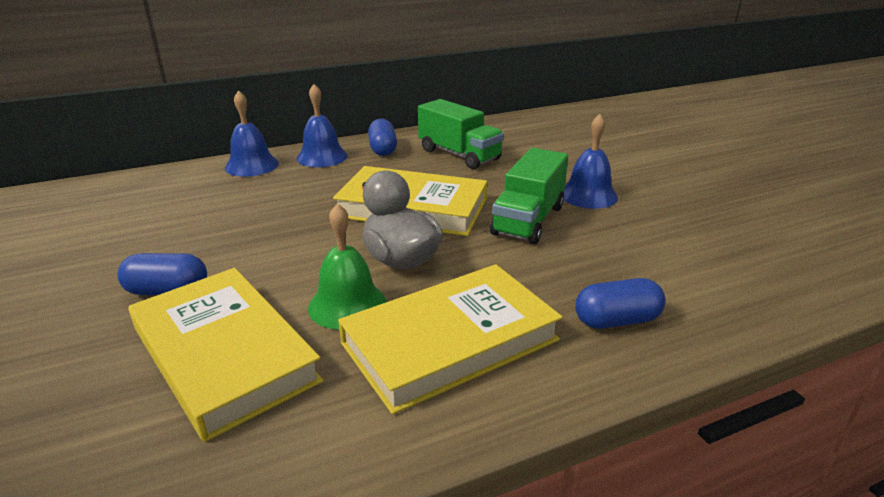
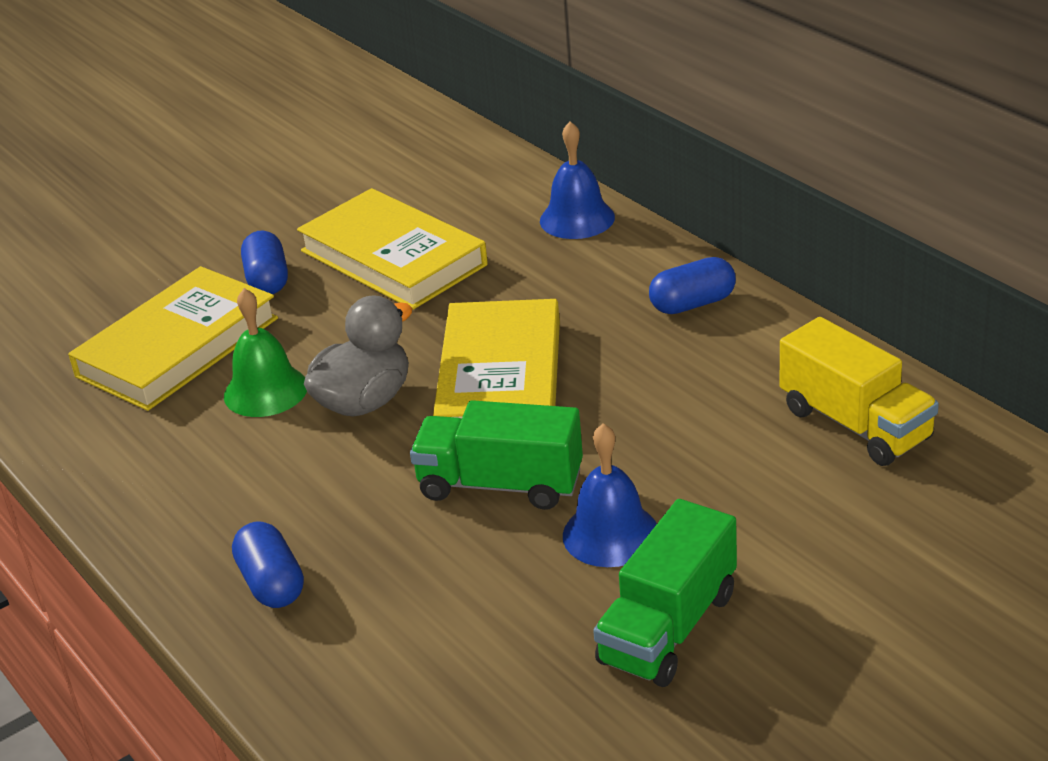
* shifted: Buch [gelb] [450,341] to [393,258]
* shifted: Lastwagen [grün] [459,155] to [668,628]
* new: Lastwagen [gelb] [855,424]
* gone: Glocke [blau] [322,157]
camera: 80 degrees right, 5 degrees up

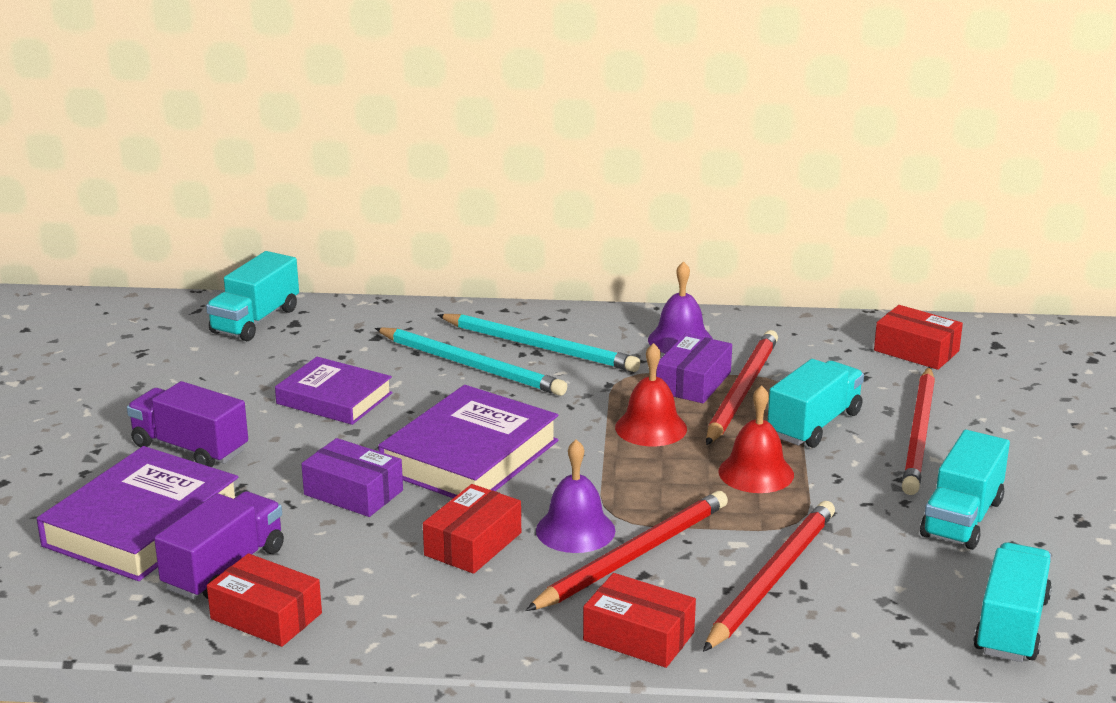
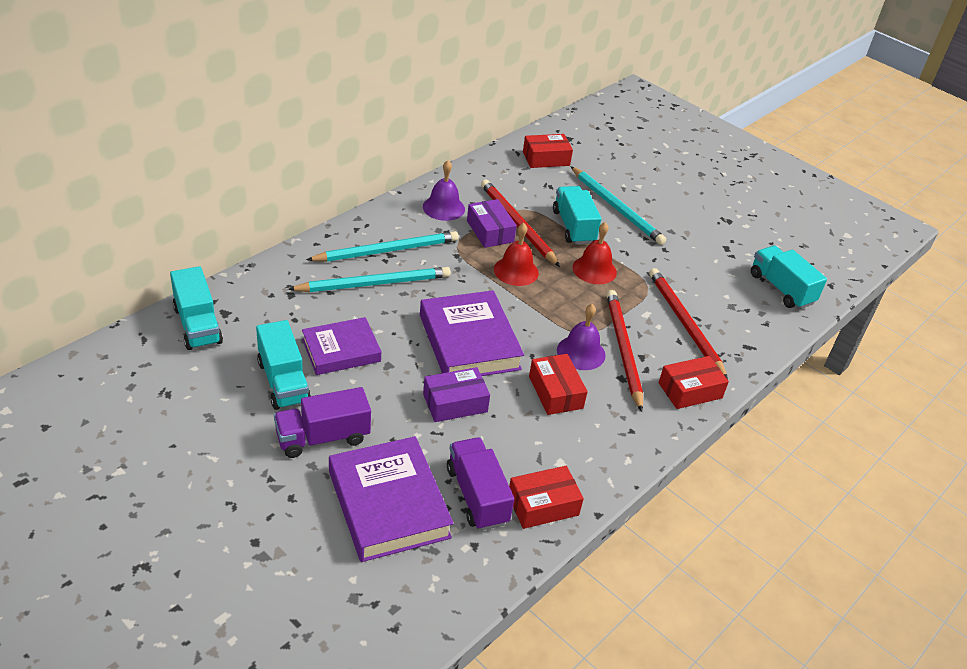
* shifted: Lastwagen [türkis] [962,518] to [283,382]
* repainted: Bleistift [rot] [919,434] to Bleistift [türkis] [616,208]
camera: 55 degrees left, 15 degrees up

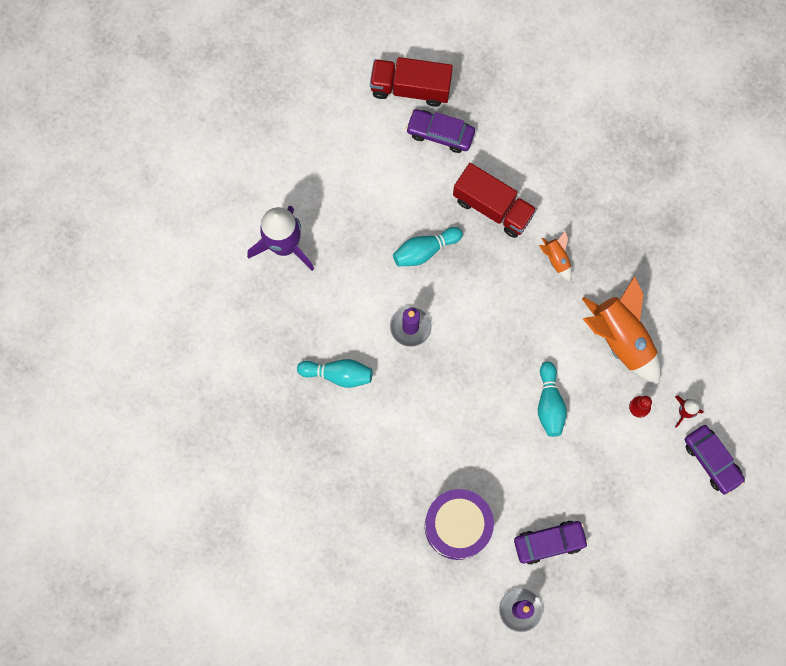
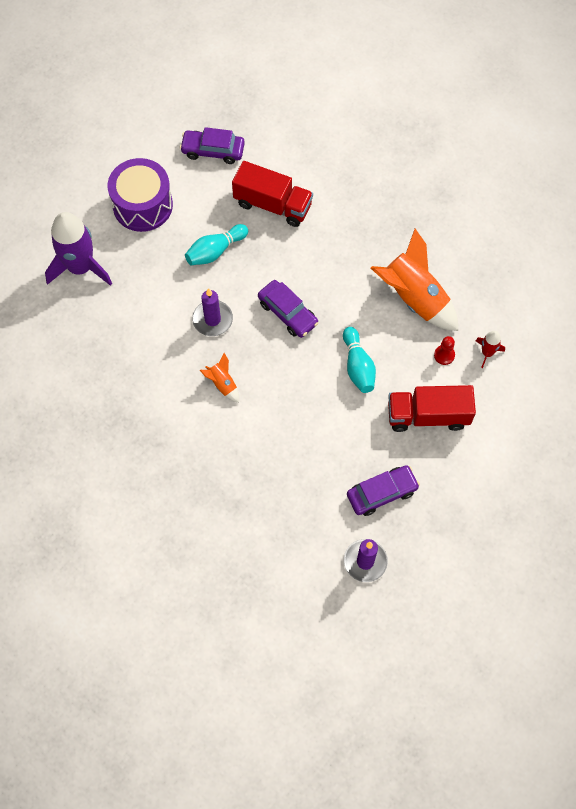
* shifted: Trommel [lila] [457,526] to [142,205]
* shifted: Rakete [orange] [556,259] to [222,384]
* shifted: Auto [lila] [712,461] to [287,313]
* shifted: Lastwagen [rot] [410,88] to [428,415]
* gone: Bowlingkegel [türkis] [338,374]
camera: 10 degrees left, 10 degrees down

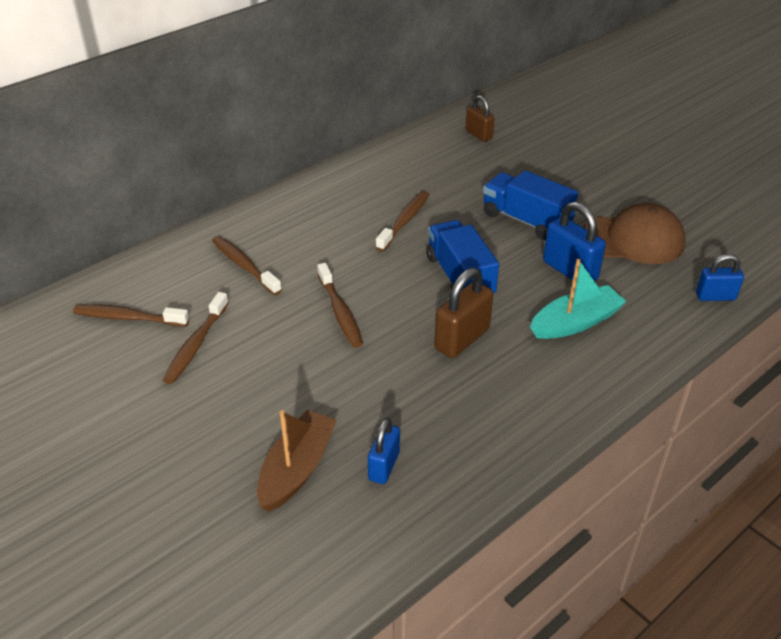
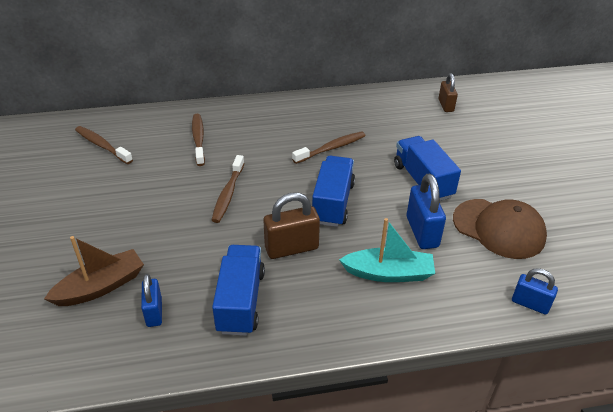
* rotated: Vorhängeschloss [blau] [384,466] = [154,312] 60 degrees counterclockwise
* new: Lastwagen [blau] [241,301]
* gone: Zahnbürste [braun] [196,345]
camera: 30 degrees right, 0 degrees up

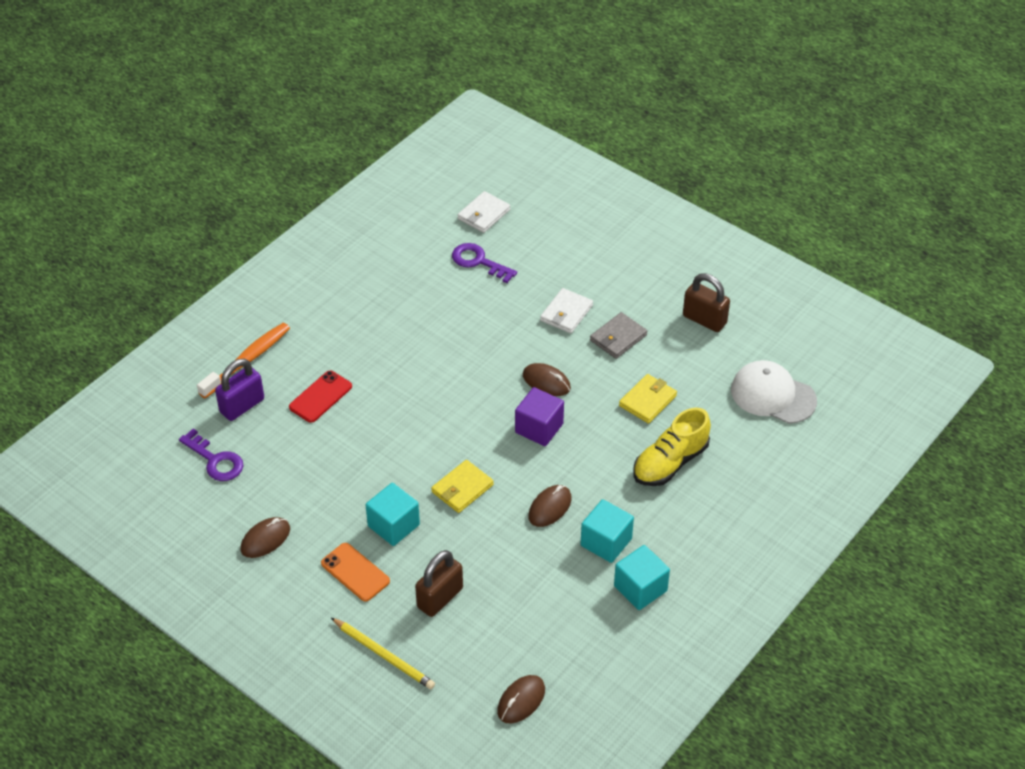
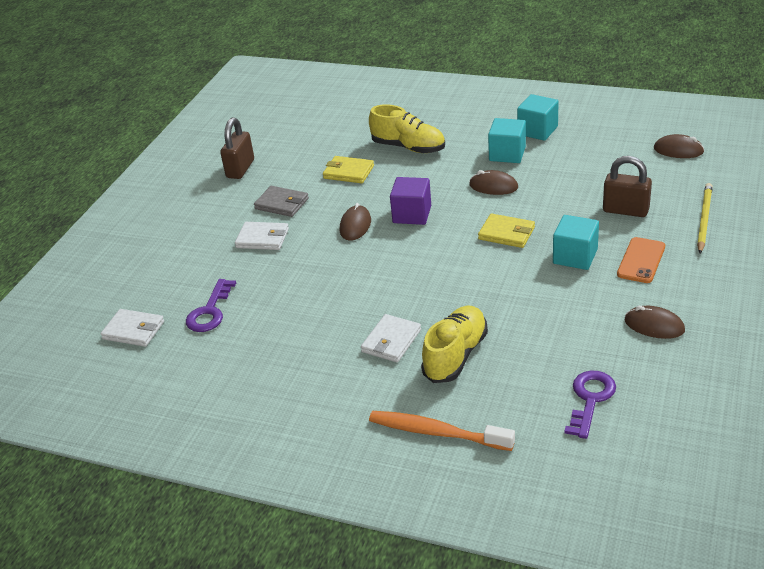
* new: Geldbörse [weiß] [391,341]
* swapped: Handy [rot] [320,397] to Schuh [gelb] [455,355]
* gone: Vorhängeschloss [lila] [242,406]
* gone: Kappe [weiß] [773,395]
camera: 105 degrees left, 10 degrees down

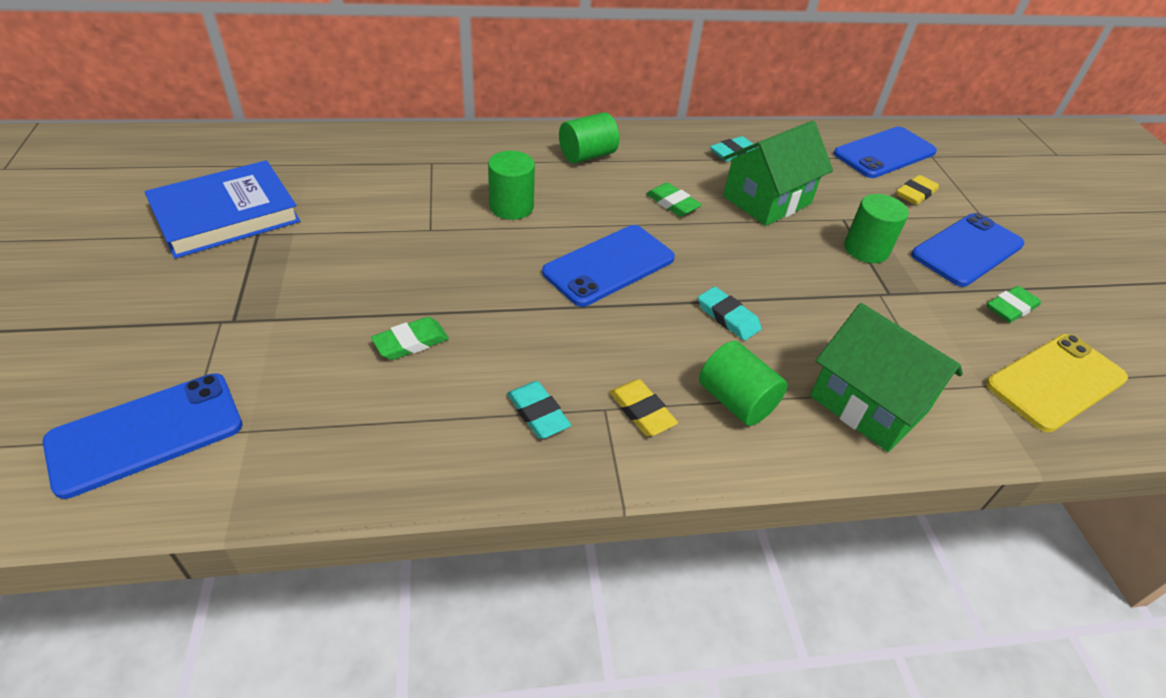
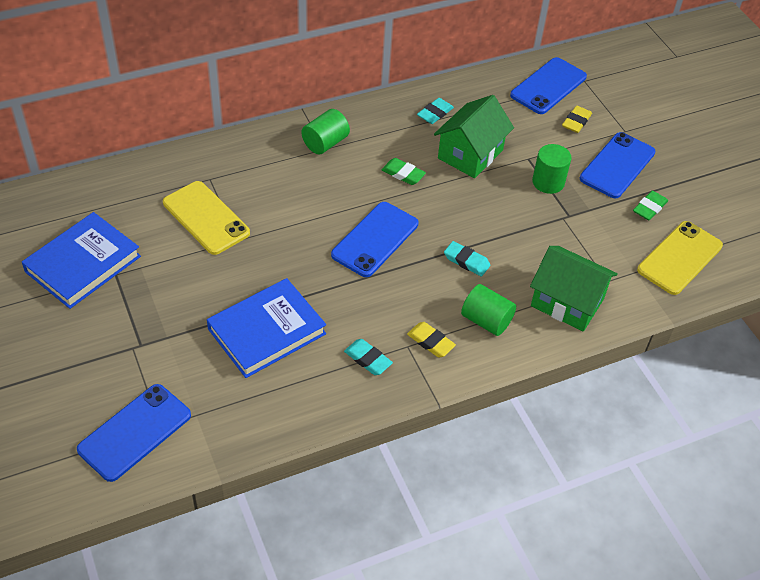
* new: Handy [gelb] [206,218]
* swapped: Radiergummi [grün] [411,342] to Buch [blau] [267,331]
* gone: Vollzylinder [grün] [511,207]
camera: 15 degrees left, 5 degrees up

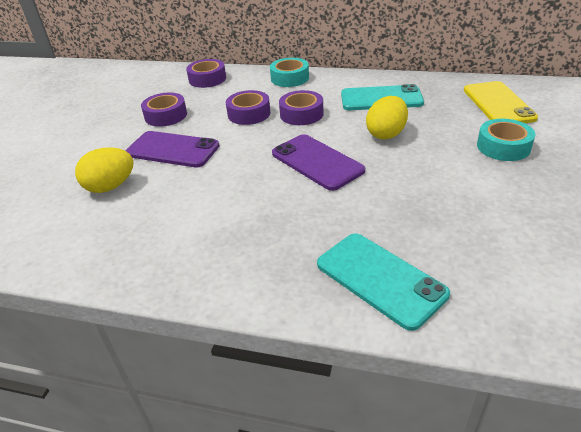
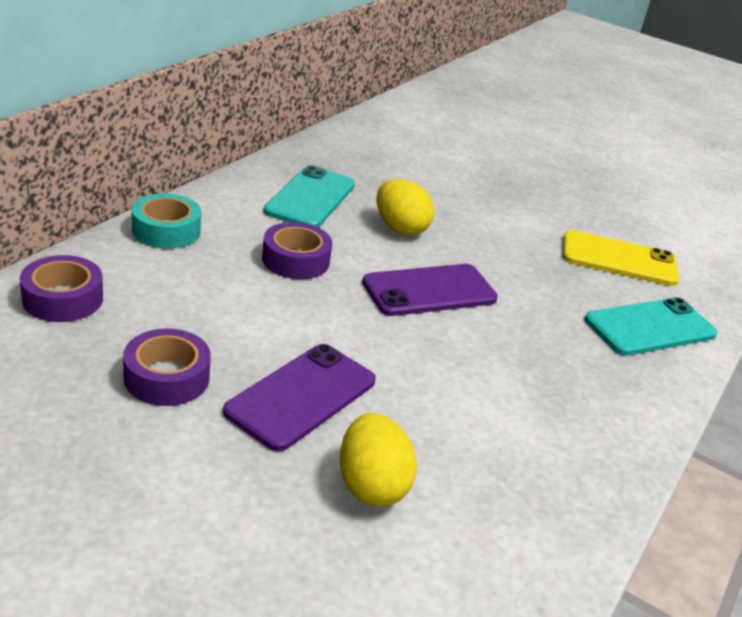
* shifted: Handy [gelb] [498,104] to [619,259]
* gone: Klebeband [lila] [249,114]
* gone: Klebeband [türkis] [503,147]
camera: 80 degrees left, 5 degrees down

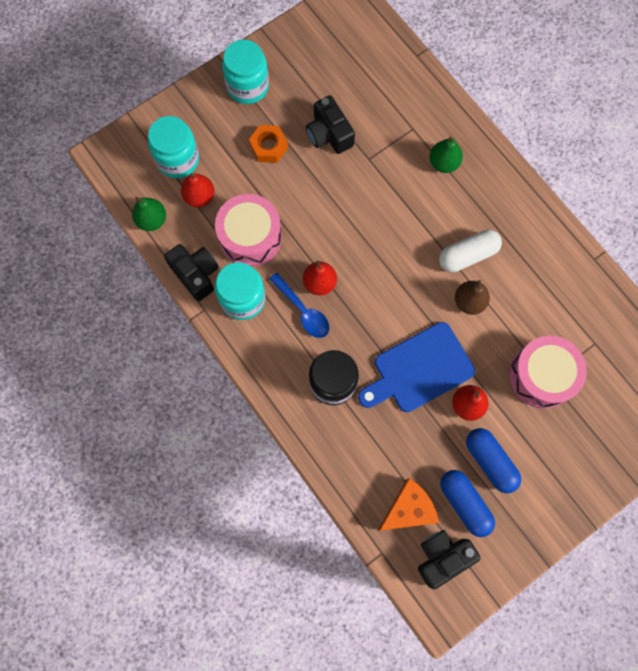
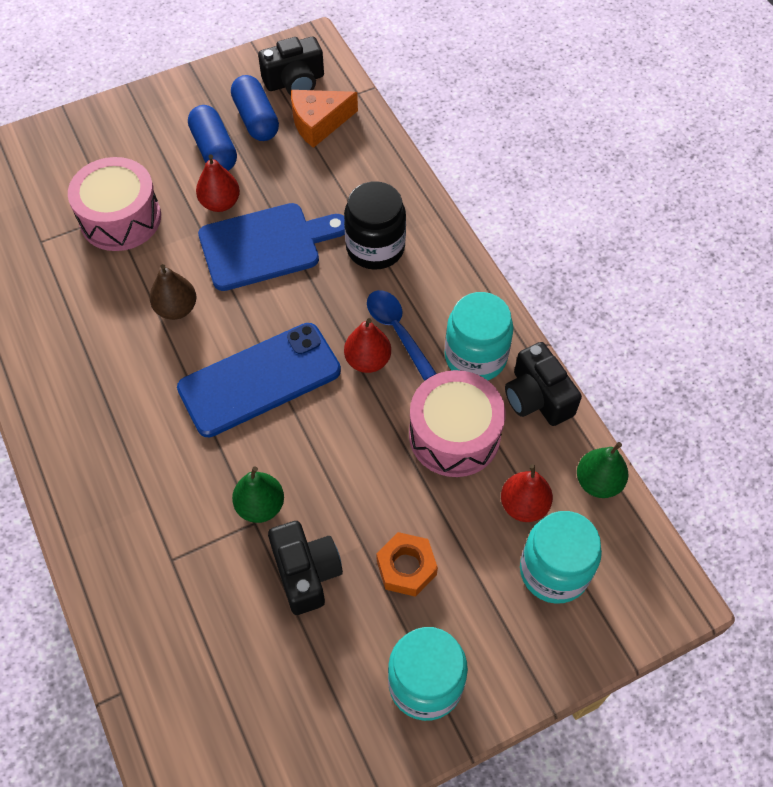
* new: Handy [blau] [260,380]
* shifted: Birne [grün] [443,163] to [260,506]
* gone: Kapsel [weiß] [467,255]
camera: 170 degrees left, 15 degrees down

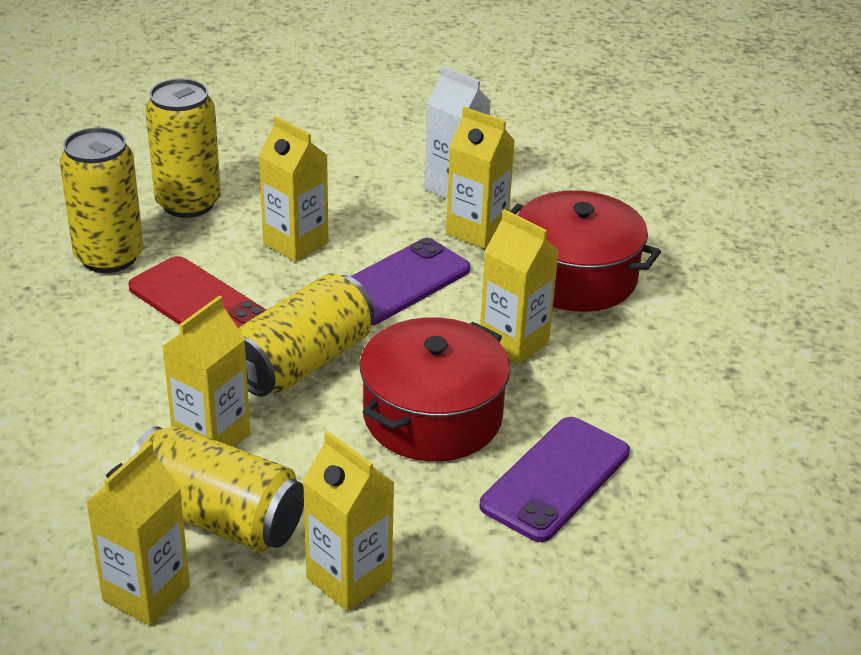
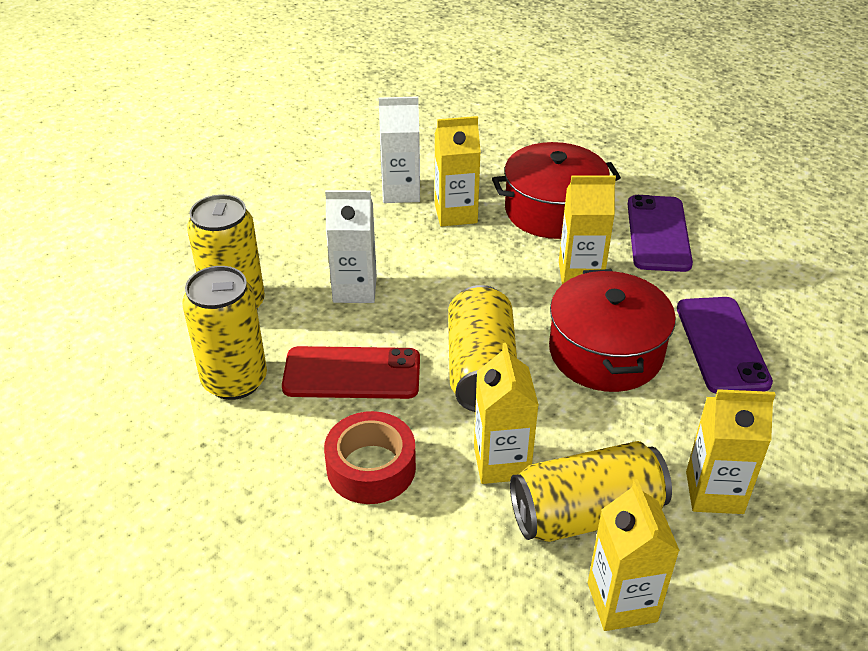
* new: Klebeband [rot] [371,467]
* repainted: Getränkekarton [gelb] [295,243] to Getränkekarton [weiß] [355,289]
* shifted: Handy [lila] [399,283] to [658,233]
camera: 40 degrees left, 5 degrees up

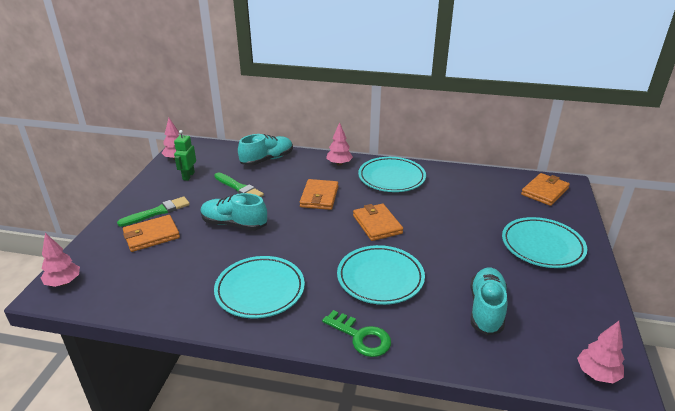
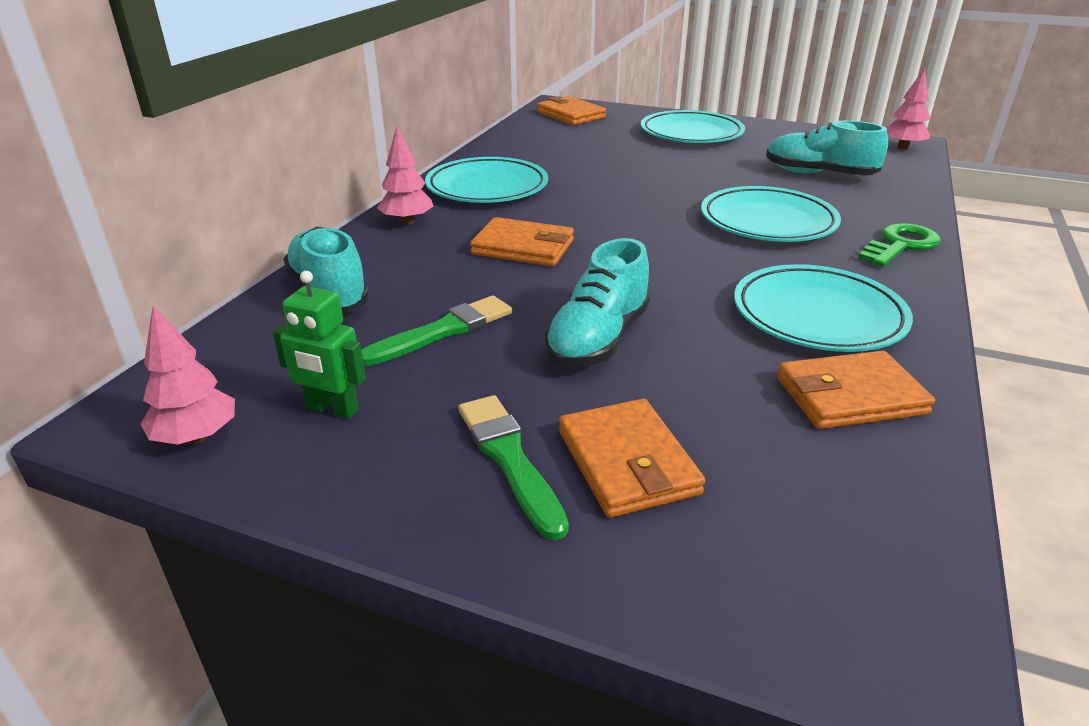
* shifted: Geldbörse [orange] [377,224] to [850,396]
* gone: Baum [rosa] [64,282]
camera: 80 degrees left, 0 degrees up

